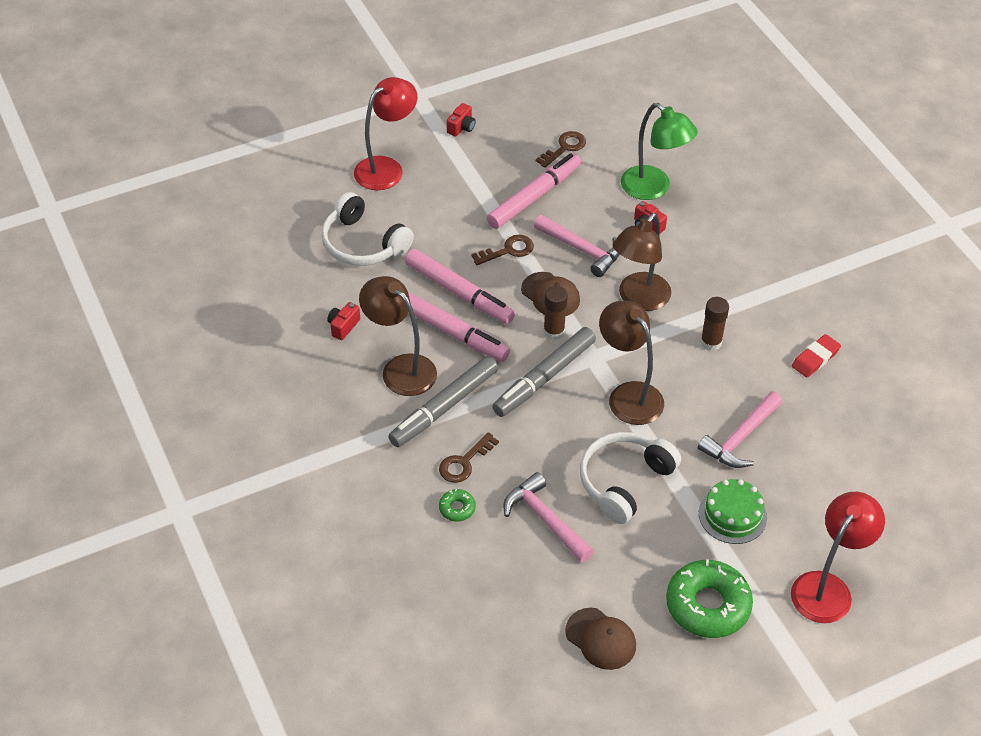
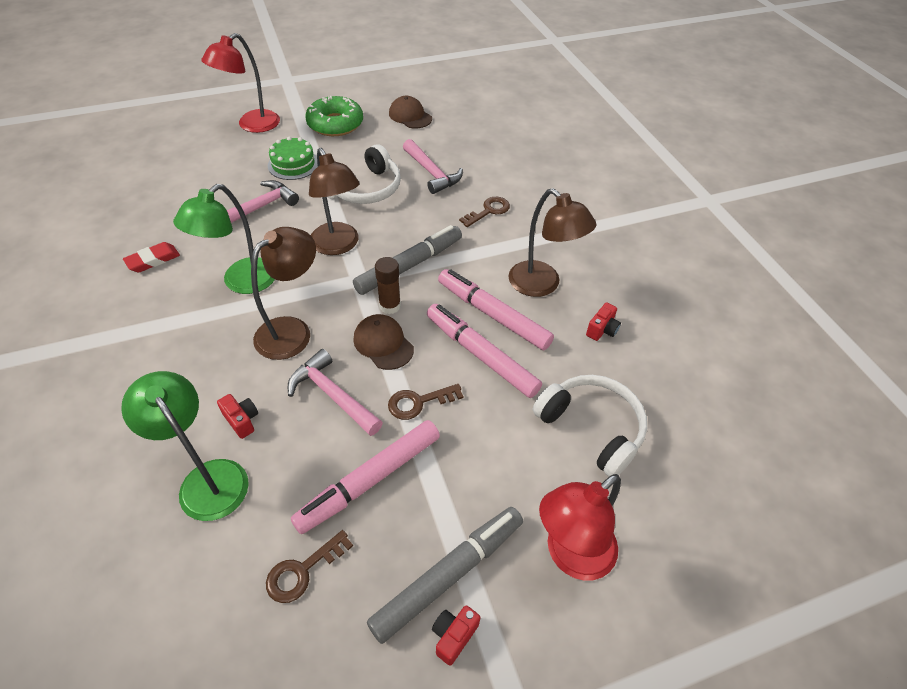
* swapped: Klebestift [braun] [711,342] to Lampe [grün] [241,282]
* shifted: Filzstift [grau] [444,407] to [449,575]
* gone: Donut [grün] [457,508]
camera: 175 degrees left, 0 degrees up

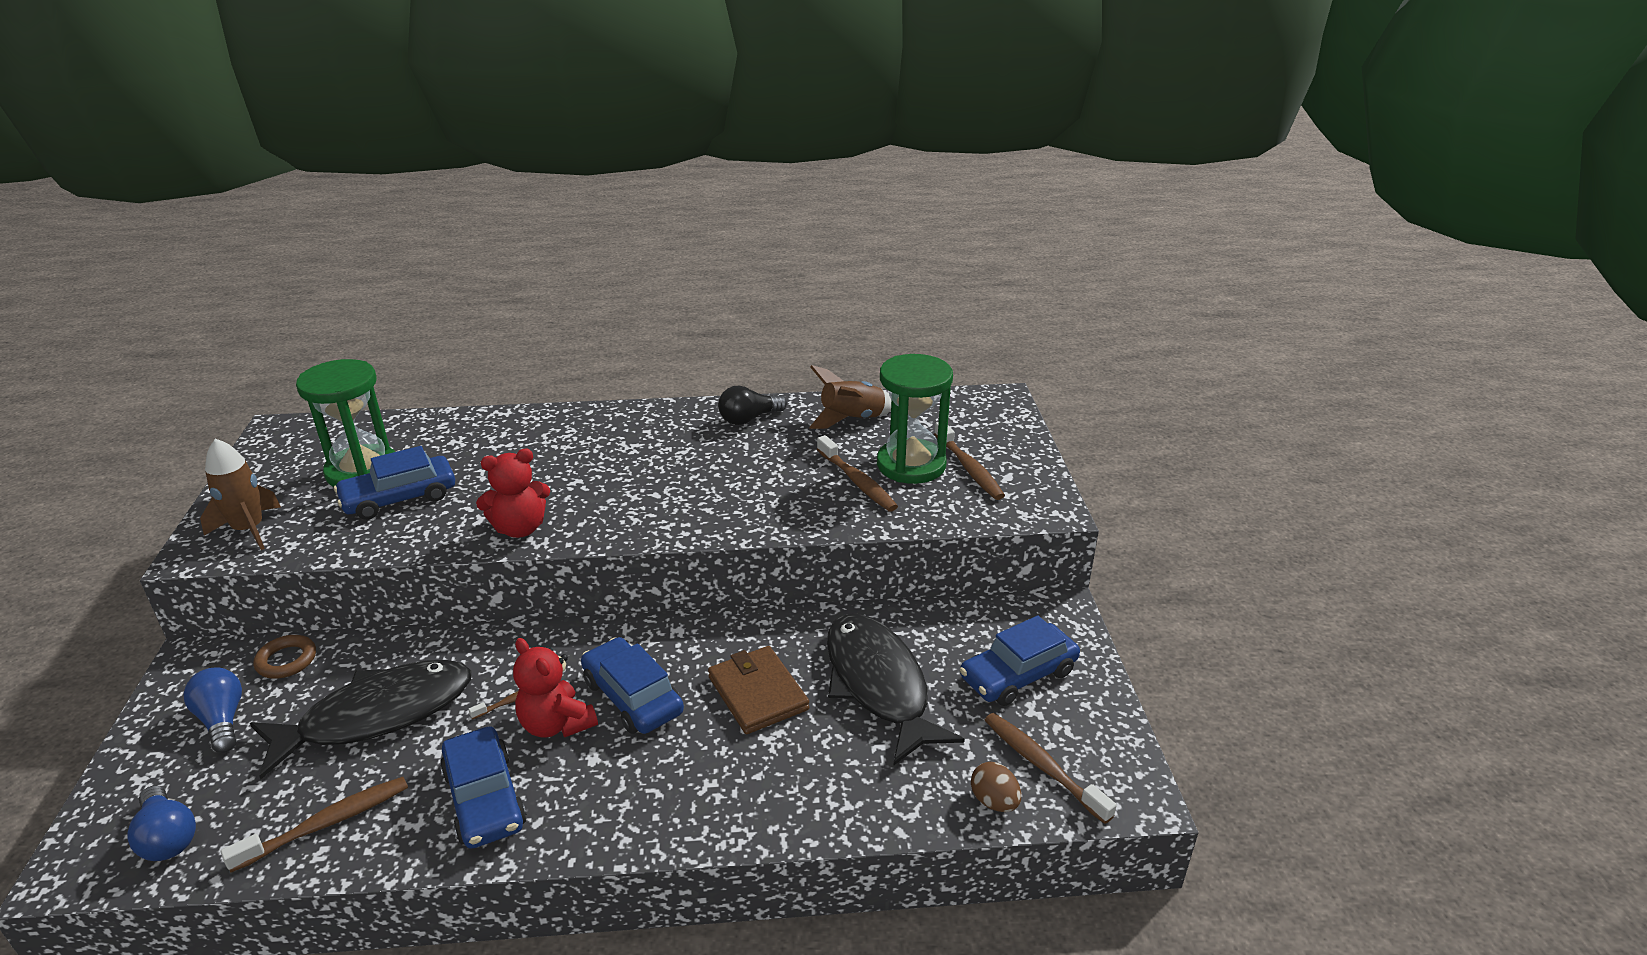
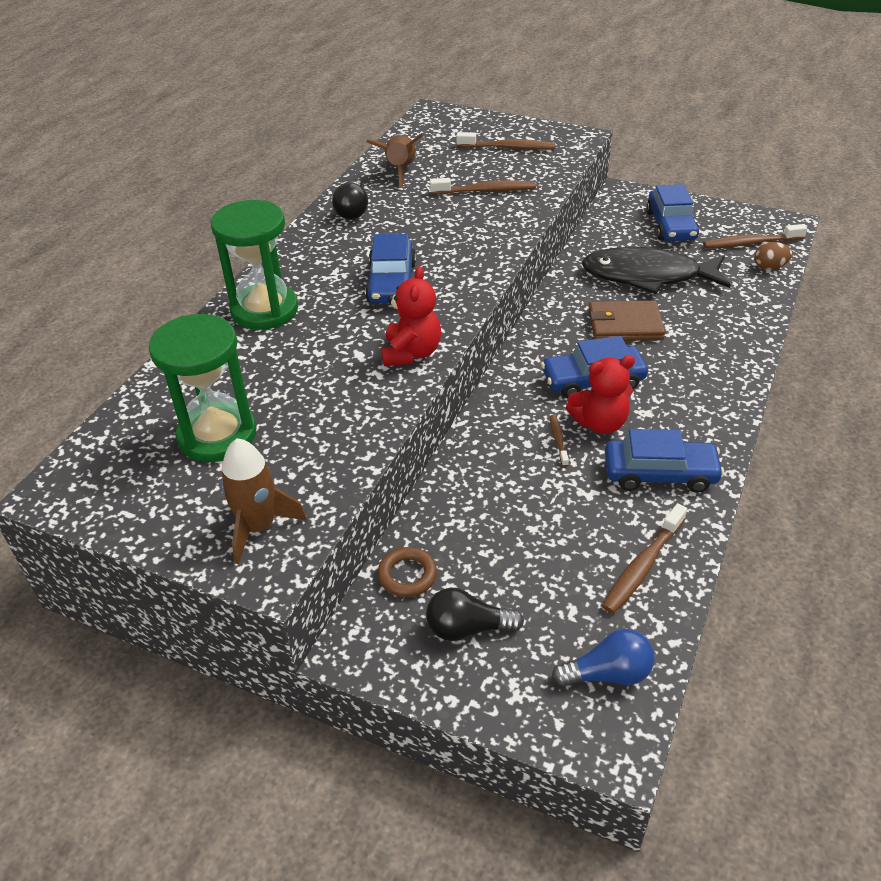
* shifted: Sanduhr [grün] [911,465] to [264,310]
* shifted: Auto [blau] [399,498] to [391,282]
* repainted: Glühbirne [blau] [222,720] to Glühbirne [schwarz] [467,628]
* rotated: Zahnbürste [braun] [327,823] = [642,566] 135 degrees counterclockwise
* gone: Fisch [schwarz] [377,715]
camera: 60 degrees left, 10 degrees up

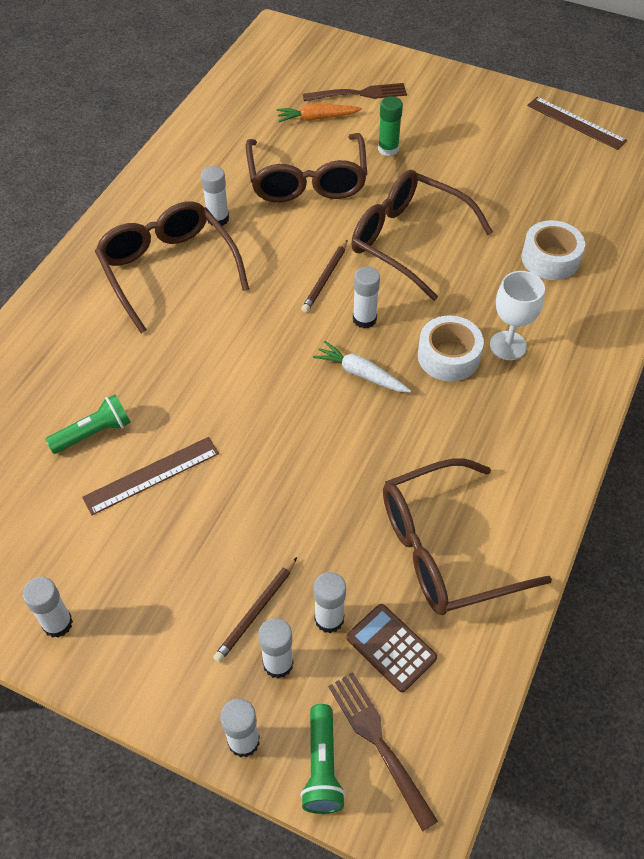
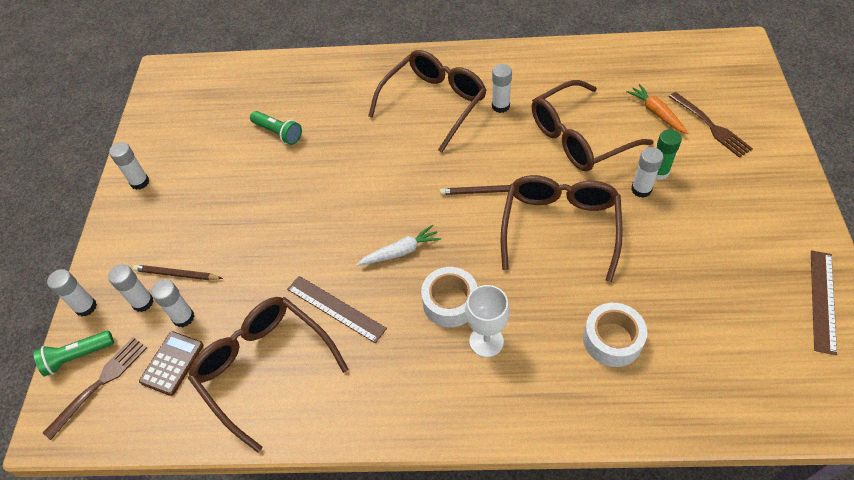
* shifted: Lineal [braun] [151,475] to [336,308]
* rotated: Karotte [weiß] [360,373] = [401,251] 60 degrees clockwise
* shifted: Klebestift [weiß] [364,319] to [641,189]
camera: 70 degrees right, 0 degrees up

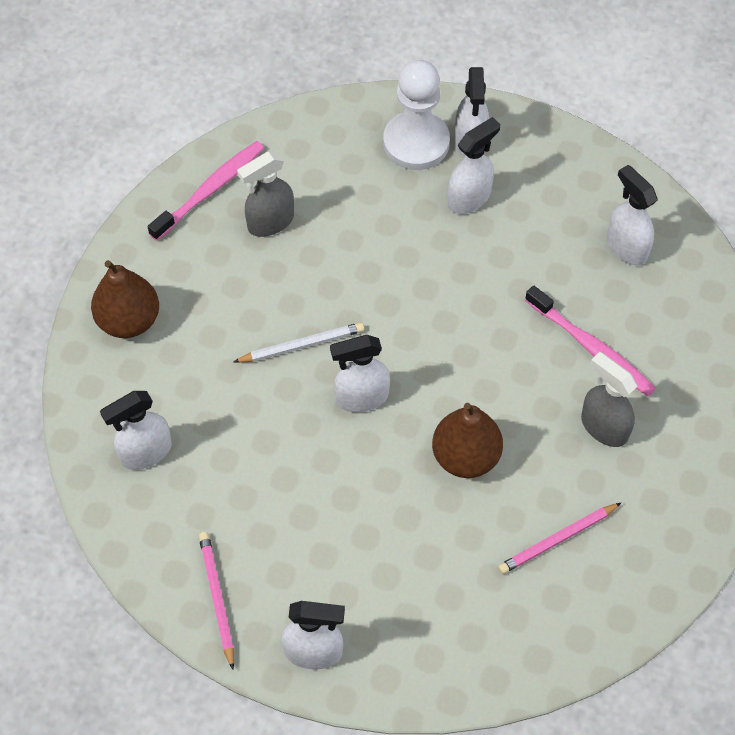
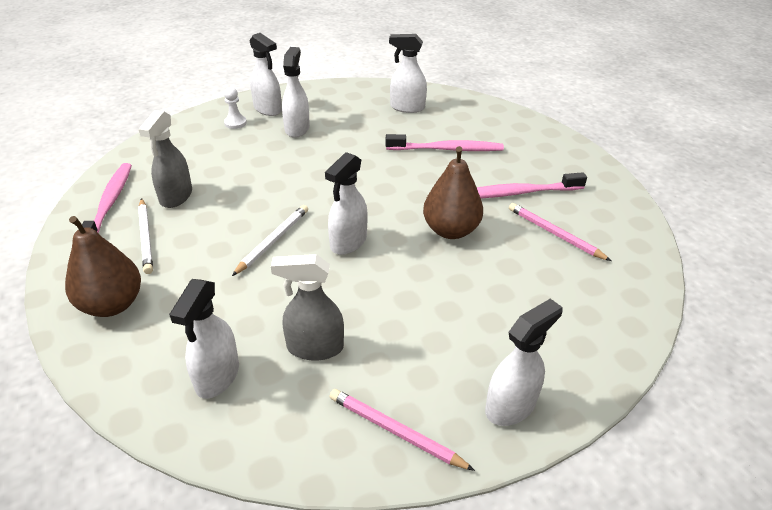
* new: Bleistift [weiß] [146,237]
* scaled: Bauer [weiß] [416,143] = [235,123] x0.44
* shifted: Sprühflasche [grau] [603,427] to [314,347]
* new: Zahnbürste [rosa] [518,193]
* rotated: Bleistift [rosa] [557,540] = [554,234] 120 degrees clockwise
camera: 45 degrees left, 20 degrees down

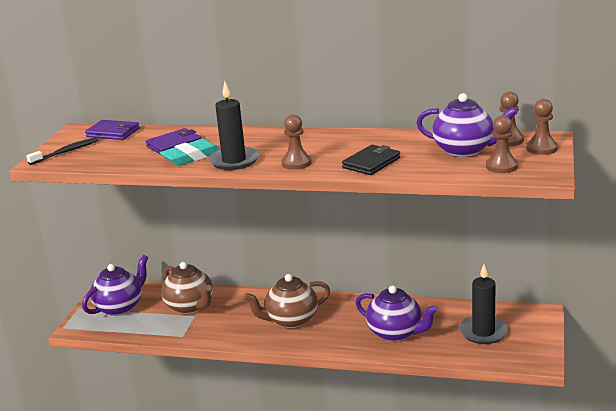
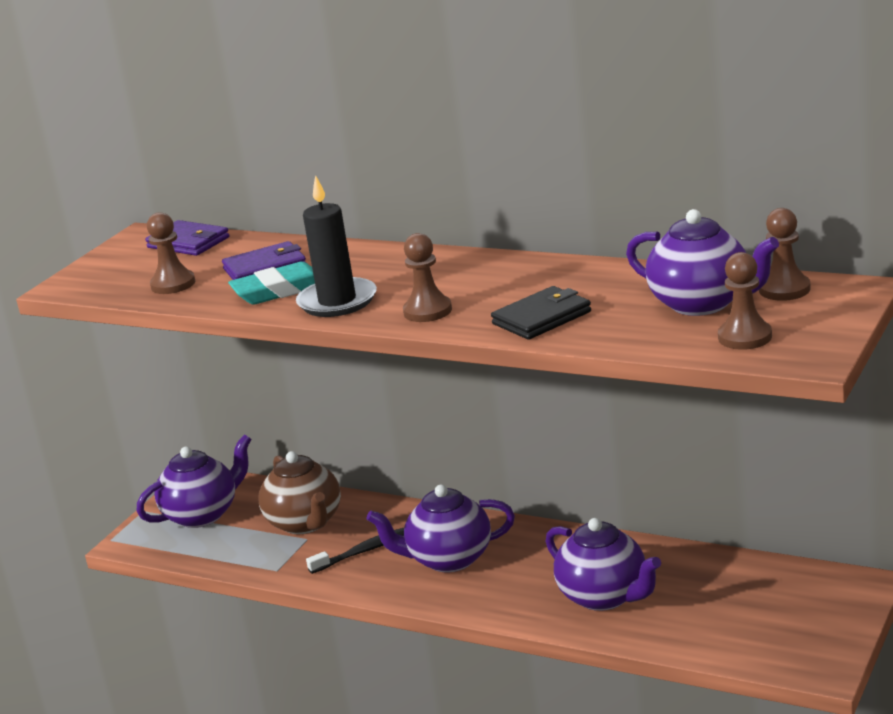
* shifted: Bauer [braun] [541,148] to [173,284]
* shifted: Zahnbürste [schwarz] [65,152] to [364,551]
* repainted: Teekanne [braun] [291,320] to Teekanne [lila] [448,559]
* gone: Kerze [schwarz] [483,332]
camera: 15 degrees right, 0 degrees up

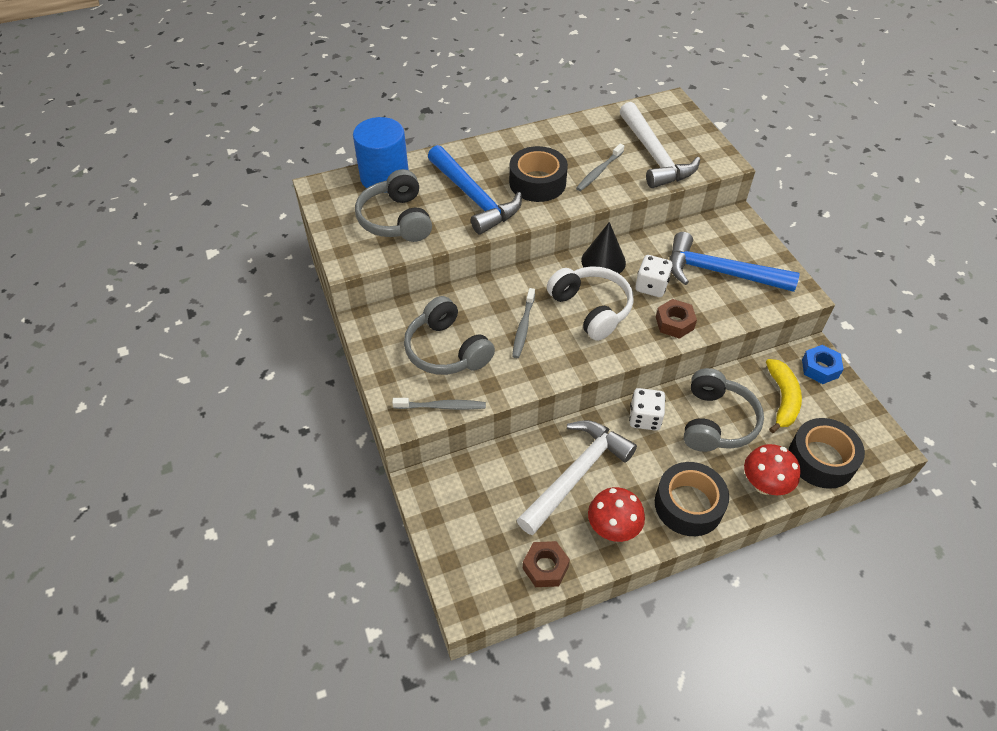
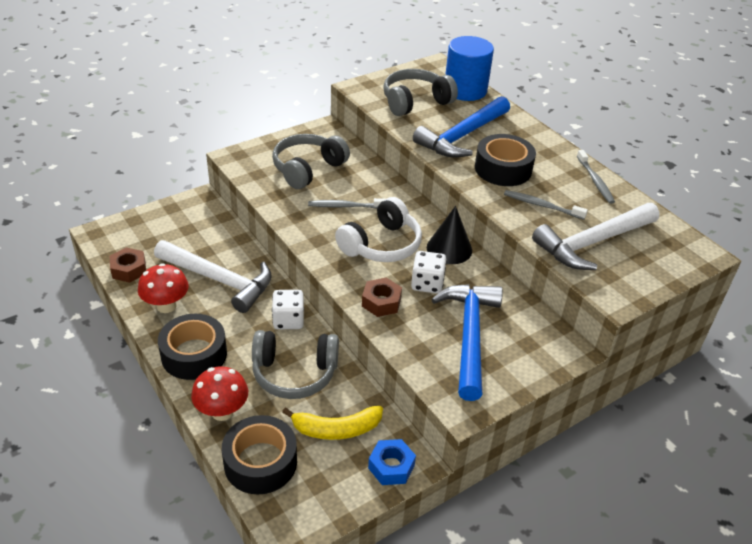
* shifted: Zahnbürste [grau] [441,406] to [595,181]
camera: 75 degrees right, 10 degrees down

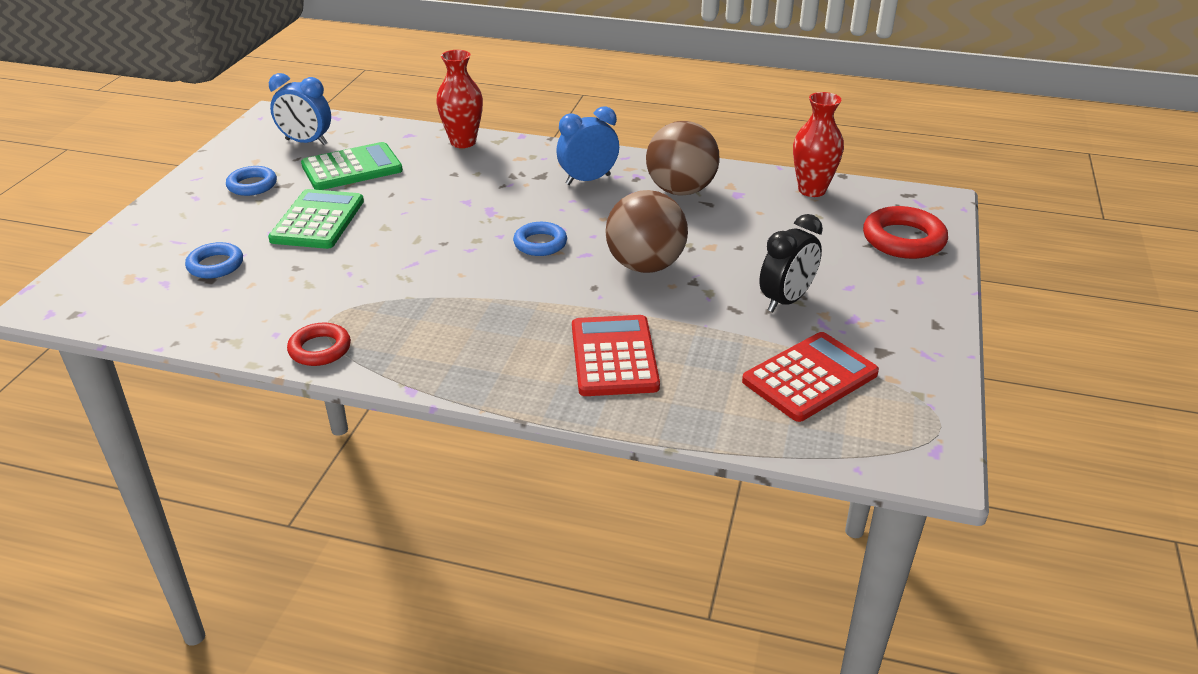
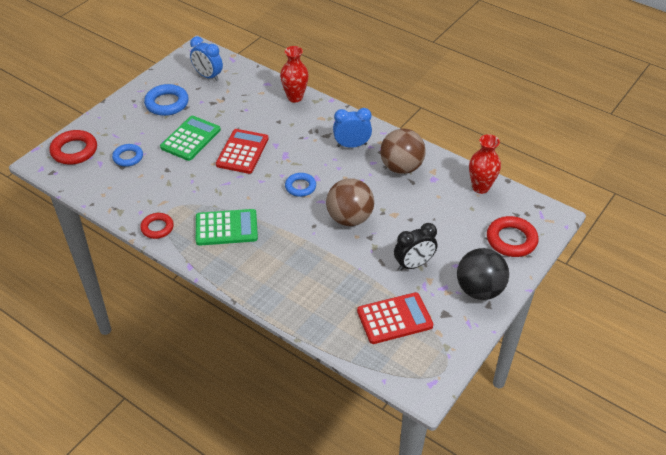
* new: Ring [rot] [74,151]
* scaled: Ring [blau] [252,185] = [167,103] x1.54
* shifted: Taschenrechner [grün] [352,168] to [226,228]
* shifted: Taschenrechner [rot] [614,357] to [242,152]
* new: Ball [schwarz] [479,290]
camera: 20 degrees right, 10 degrees up

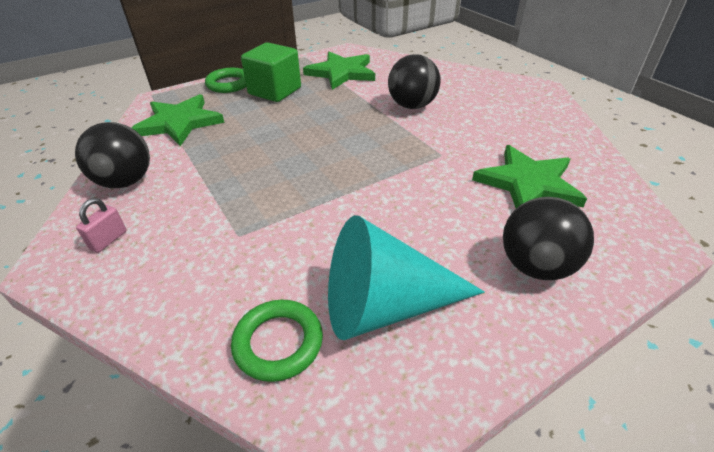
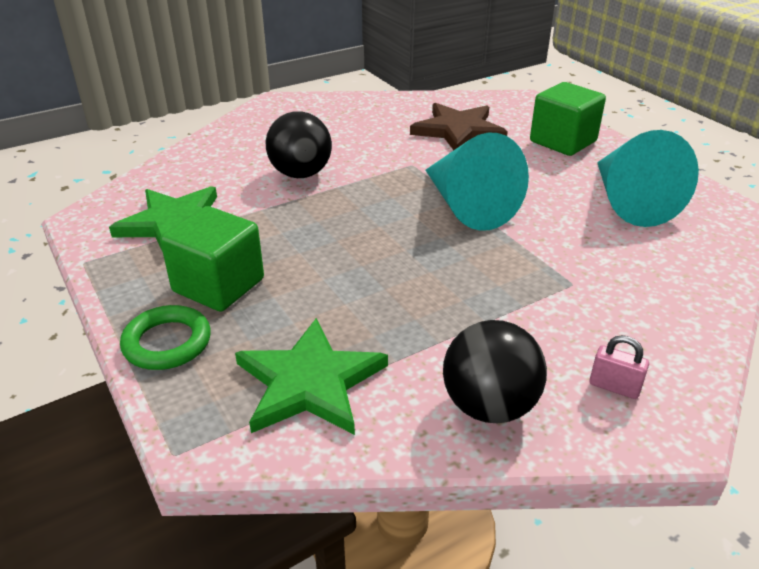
* repainted: Stern [grün] [528,183] to Stern [braun] [458,130]
* new: Kegel [türkis] [467,206]
* swapped: Ball [schwarz] [535,266] to Kubus [grün] [563,141]
* gone: Ring [grün] [278,343]
camera: 90 degrees left, 5 degrees down

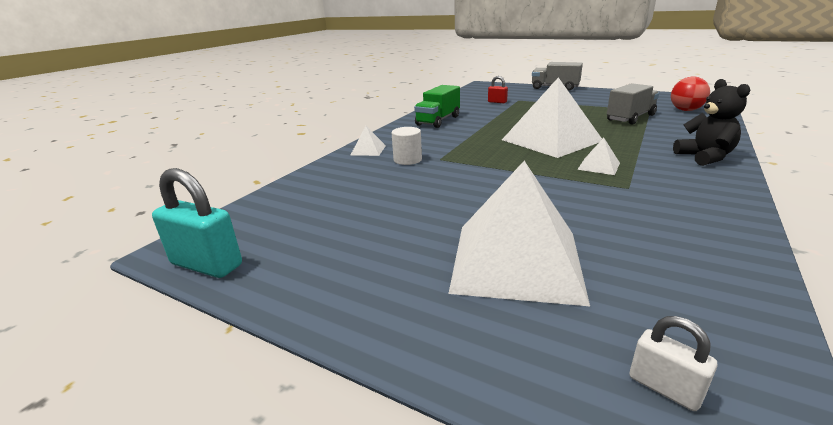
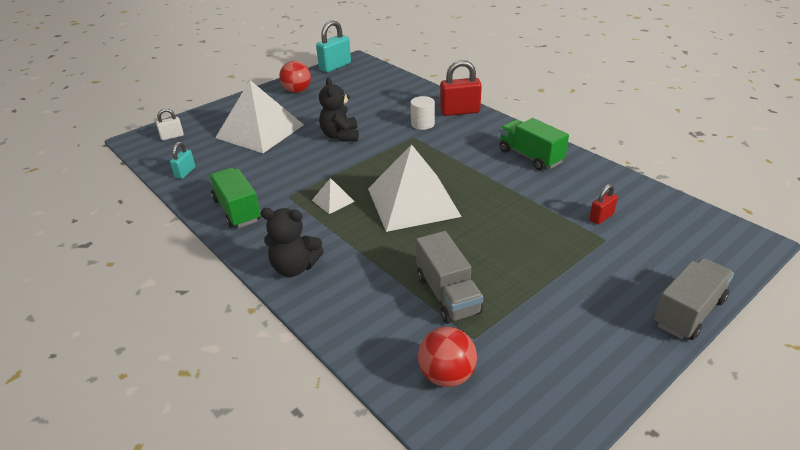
* new: Vorhängeschloss [türkis] [185,172]
* new: Lastwagen [grün] [237,210]
* new: Ball [rot] [297,91]
* new: Teddybär [schwarz] [340,136]
* swapped: Pyramide [weiß] [368,150] to Vorhängeschloss [rot] [460,111]
camera: 110 degrees right, 10 degrees up

